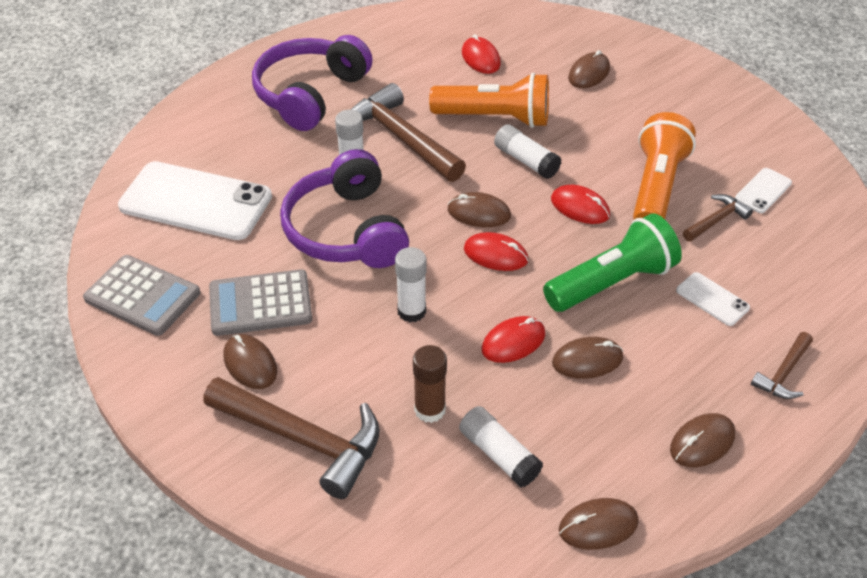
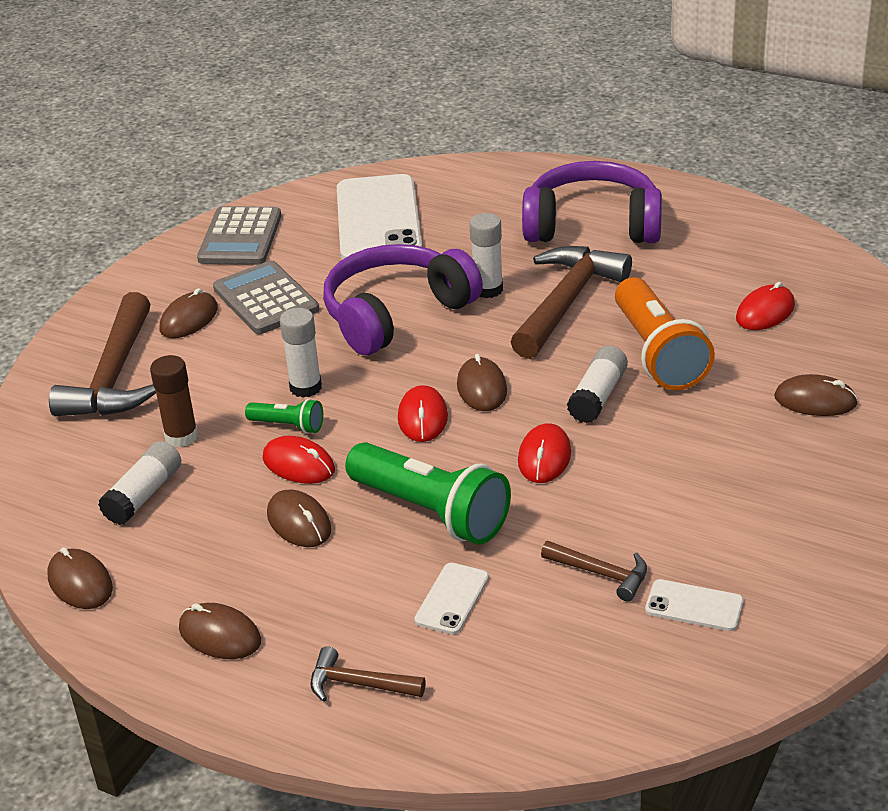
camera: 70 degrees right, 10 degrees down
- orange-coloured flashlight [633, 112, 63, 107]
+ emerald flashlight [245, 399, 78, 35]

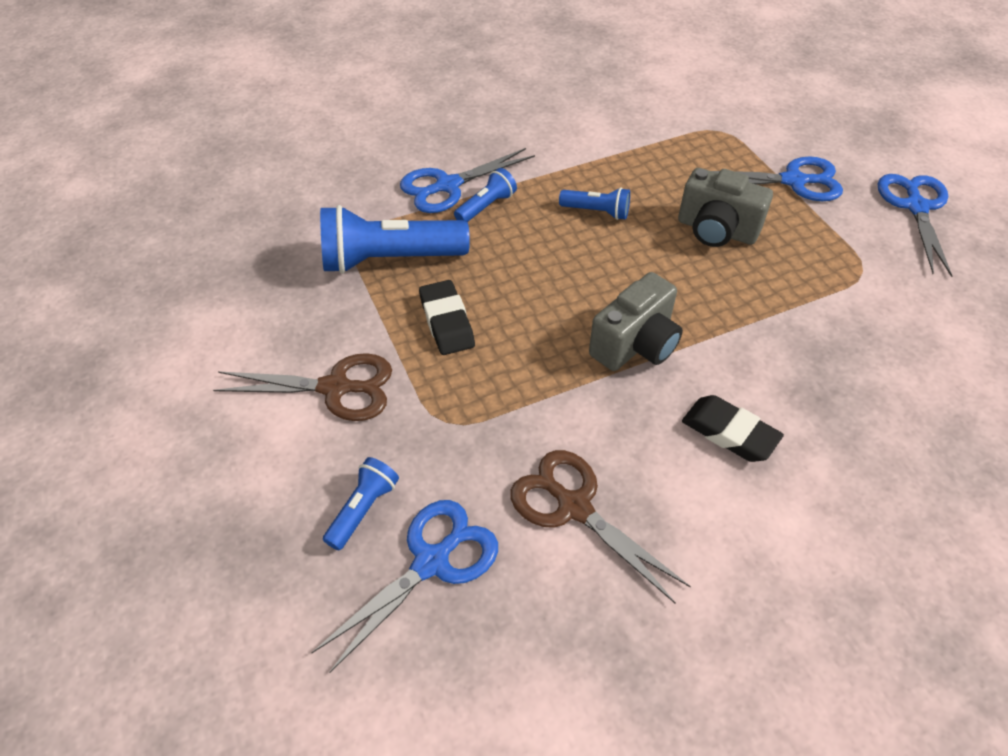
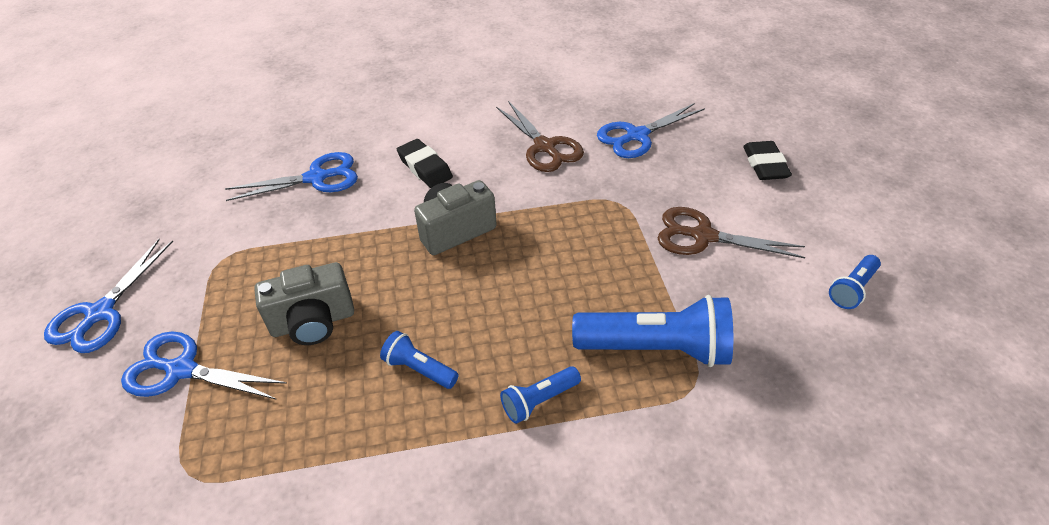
camera: 165 degrees left, 5 degrees down
~ royal blue shears [400, 148, 135, 65] to [225, 152, 133, 49]
~ gray photo camera [678, 168, 95, 79] = [254, 262, 100, 83] 120 degrees clockwise
~ jet-black pencil eraser [419, 280, 56, 75] to [743, 141, 49, 39]
~ royal blue flashlight [323, 457, 76, 93] to [829, 255, 52, 54]

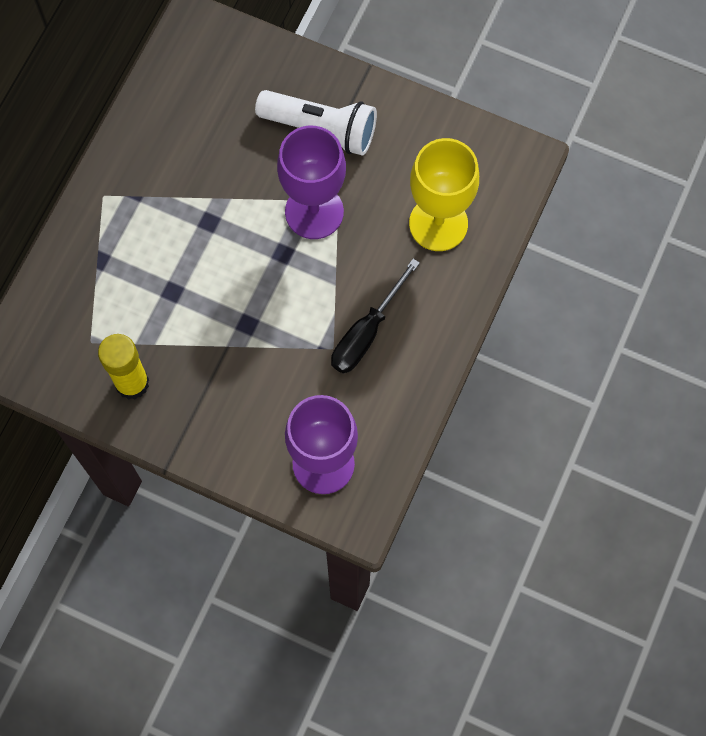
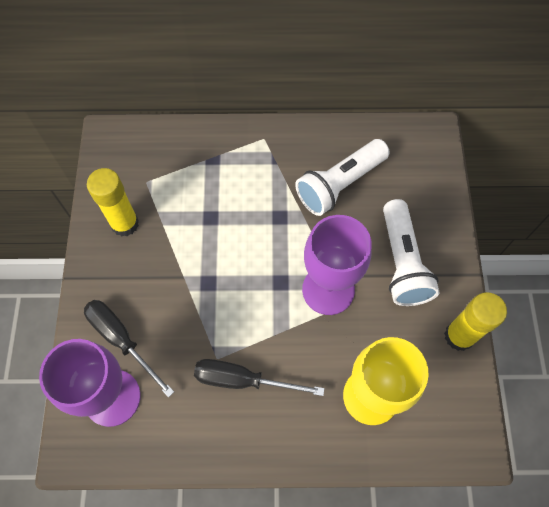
camera: 65 degrees right, 5 degrees down
+ white flashlight [295, 139, 94, 77]
+ yellow glue stick [444, 292, 63, 59]
+ jet-black flat screwdriver [84, 300, 90, 98]

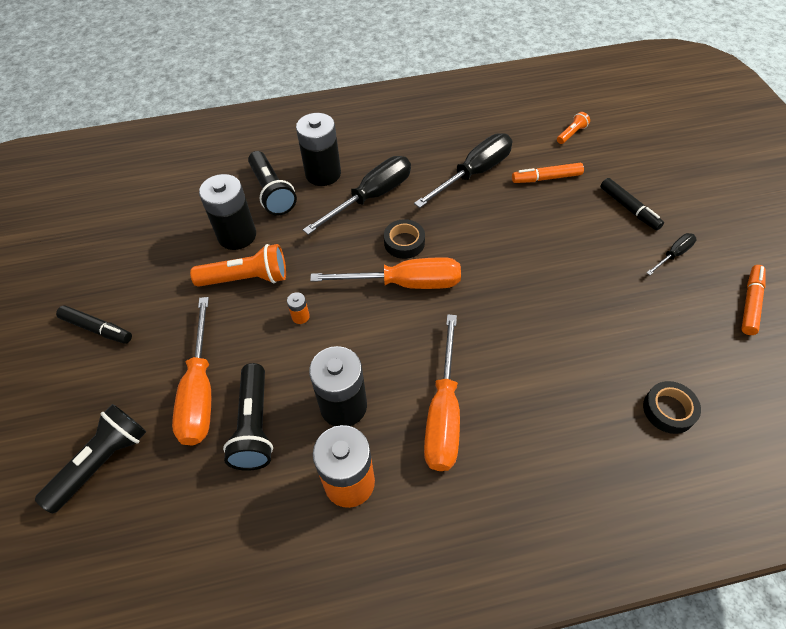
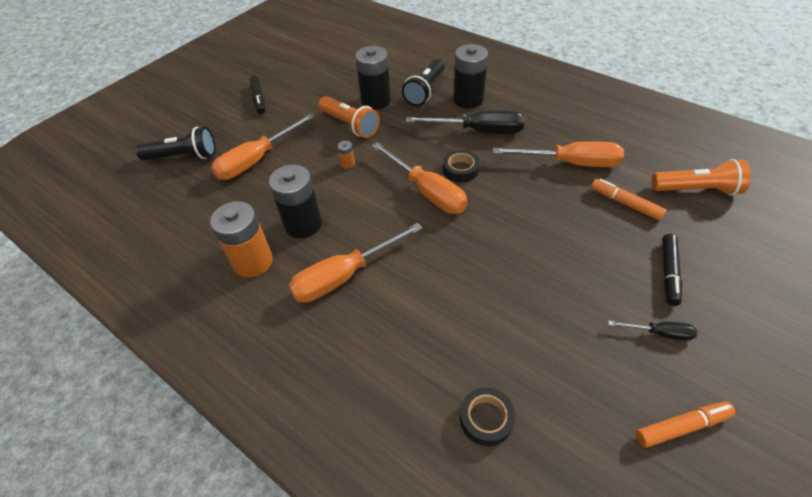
camera: 50 degrees right, 5 degrees down
~ orange-coloured flashlight [557, 112, 33, 32] = [651, 159, 100, 37] x1.92
~ jet-black flat screwdriver [414, 133, 98, 75] to orange-coloured flat screwdriver [493, 141, 131, 26]
- jet-black flashlight [223, 363, 50, 108]

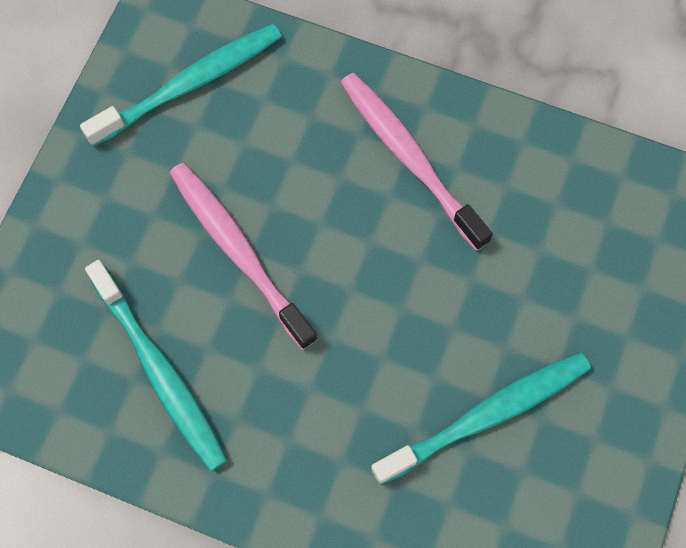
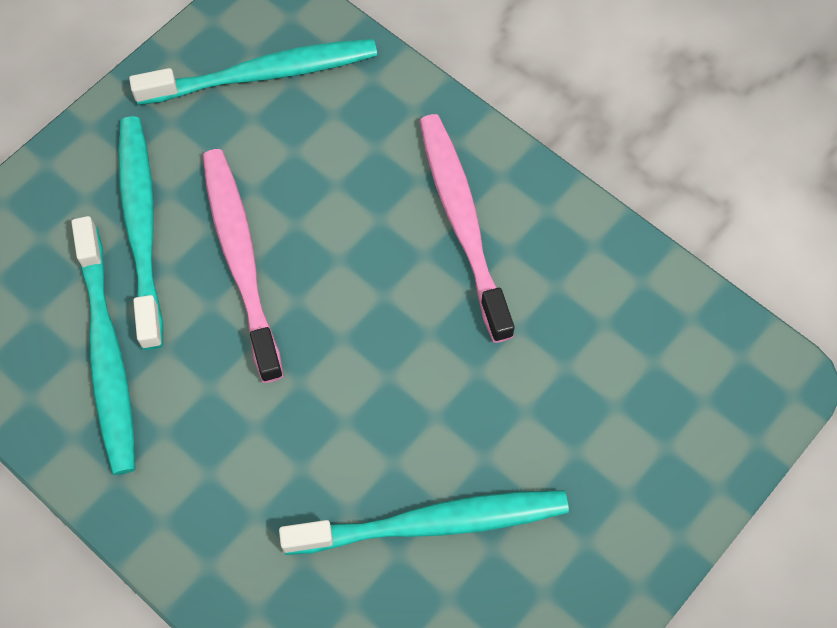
camera: 20 degrees right, 5 degrees down
+ turquoise toothbrush [118, 116, 45, 234]

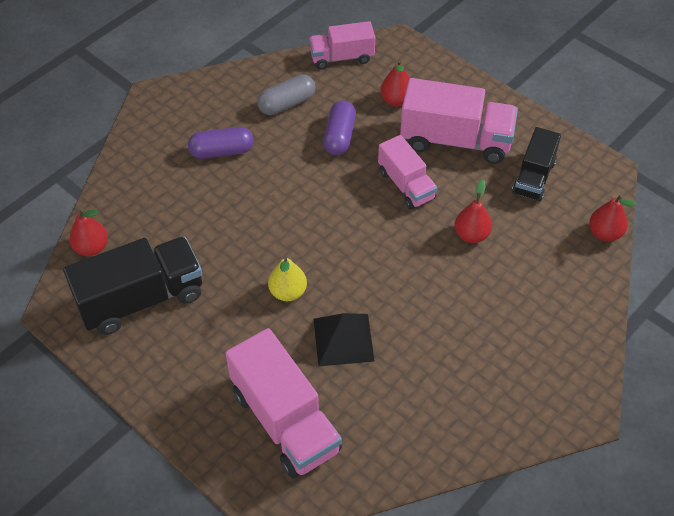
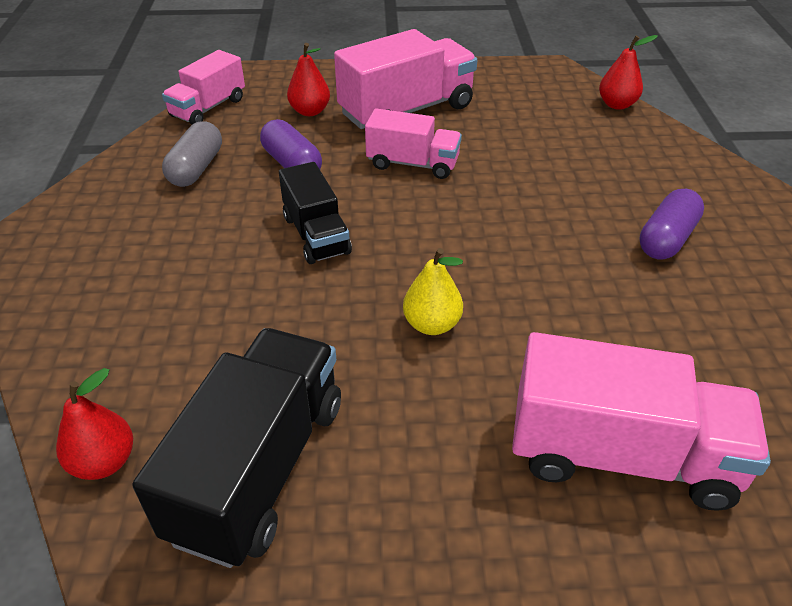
camera: 45 degrees left, 10 degrees down
~ purple pill [188, 127, 66, 32] to [639, 189, 65, 70]
~ jet-black lorry [512, 127, 49, 75] to [279, 162, 73, 102]
- crimson pear fruit [455, 179, 37, 64]
- jet-black pyramid shape [314, 313, 60, 53]

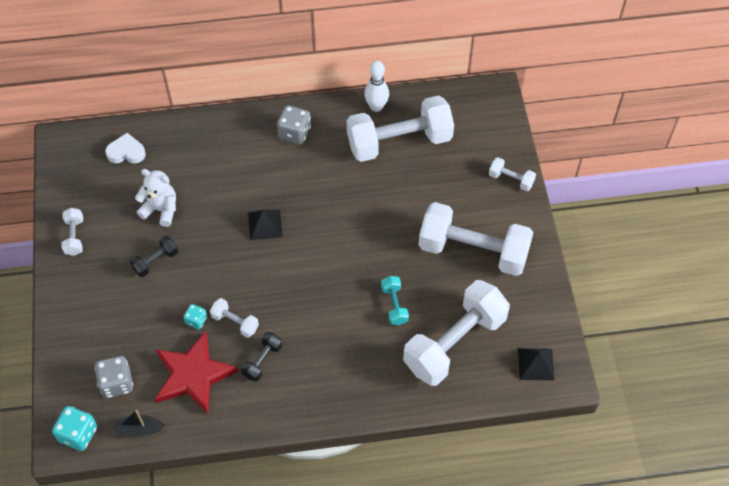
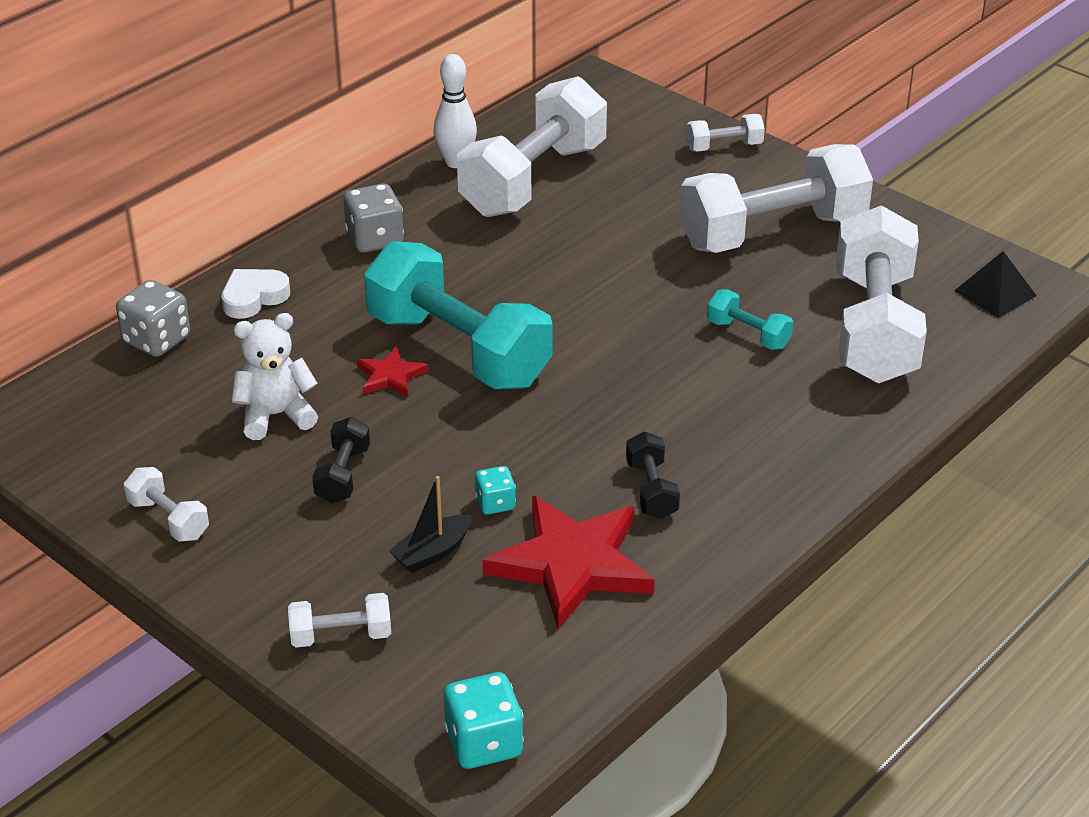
camera: 40 degrees left, 20 degrees down
~ white heart shape [105, 133, 41, 31] to [222, 269, 68, 50]
~ jet-black pyramid shape [248, 210, 35, 30] to turquoise free weight [364, 241, 189, 148]
~ white free weight [210, 298, 49, 40] to [288, 593, 103, 55]
~ gray die [94, 356, 39, 42] to [116, 280, 74, 77]
~ jet-black sailboat [114, 410, 51, 27] to [389, 476, 83, 97]
+ crimson star [357, 346, 71, 51]

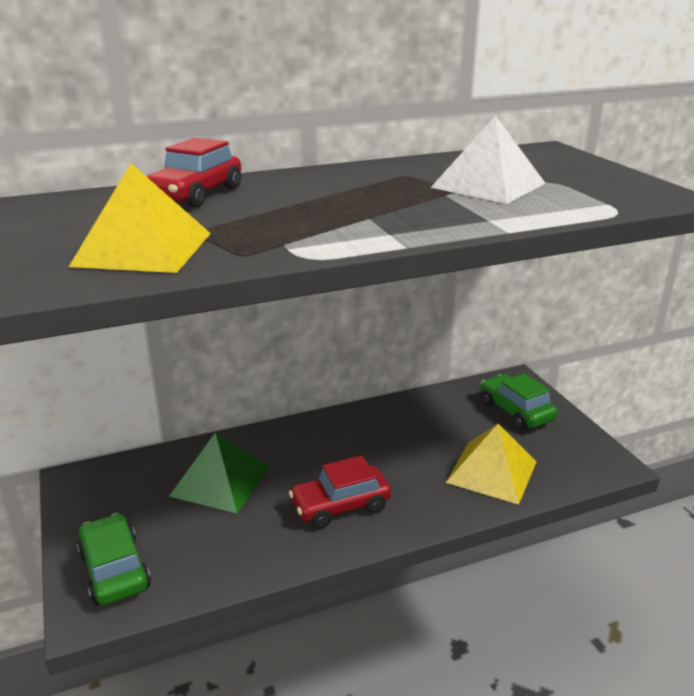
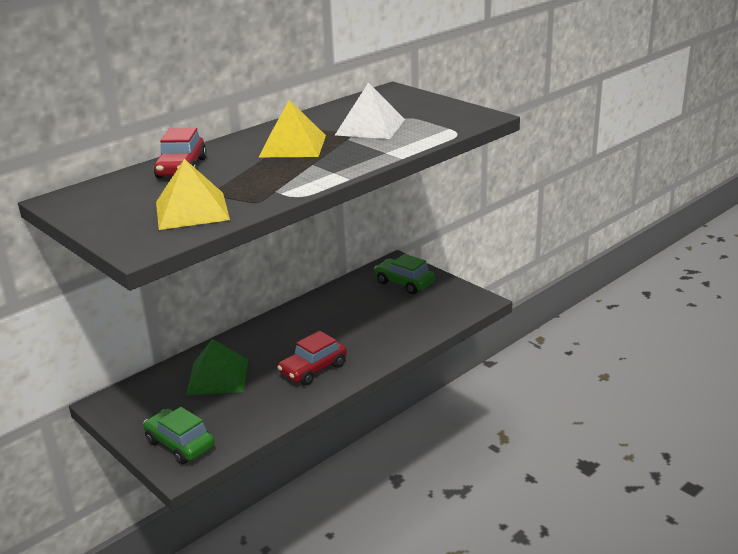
camera: 20 degrees left, 0 degrees up
~ yellow pyramid shape [446, 424, 91, 81] to [259, 100, 67, 57]

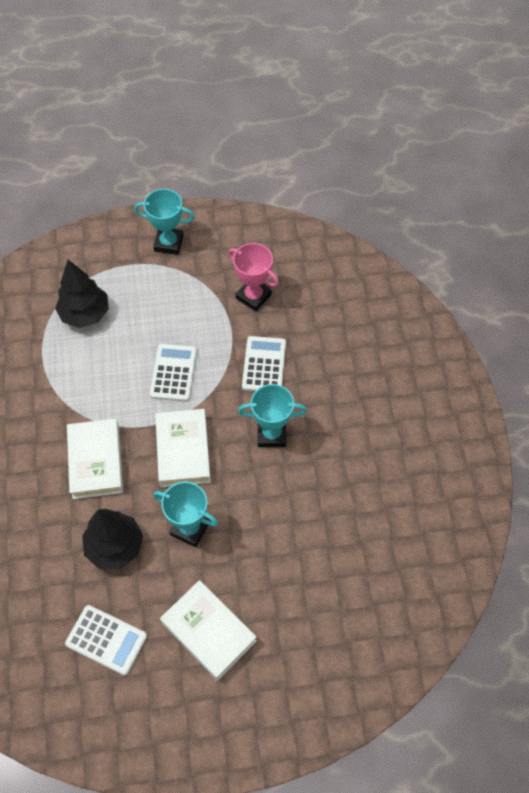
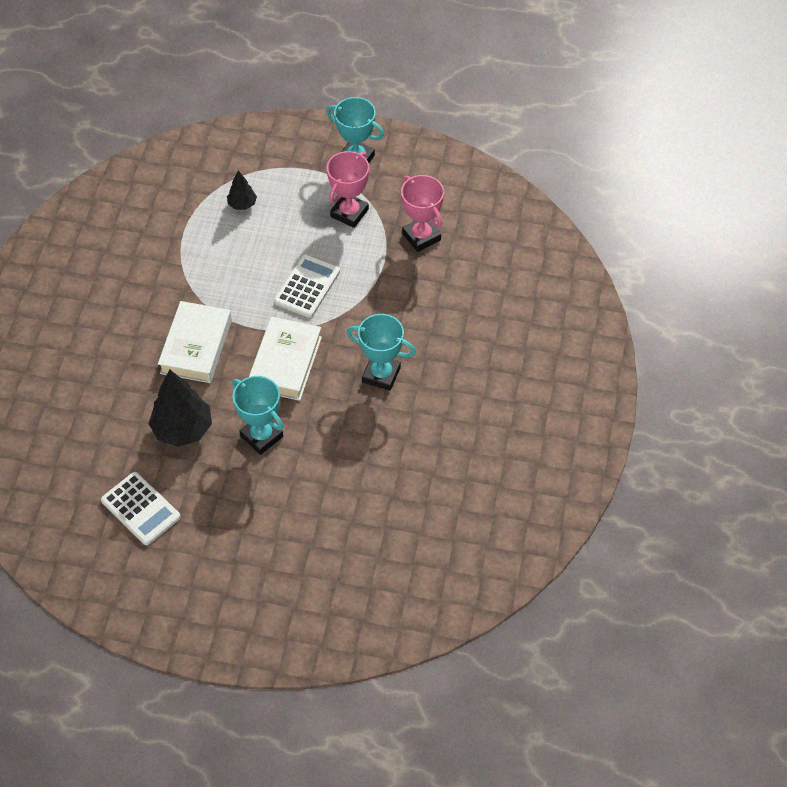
camera: 20 degrees right, 5 degrees down
~ jet-black tree [55, 260, 54, 68] = [227, 170, 30, 40] x0.53
- white calculator [242, 336, 44, 55]
- white hardcover [160, 580, 97, 101]
+ rosy prize cup [327, 151, 42, 77]

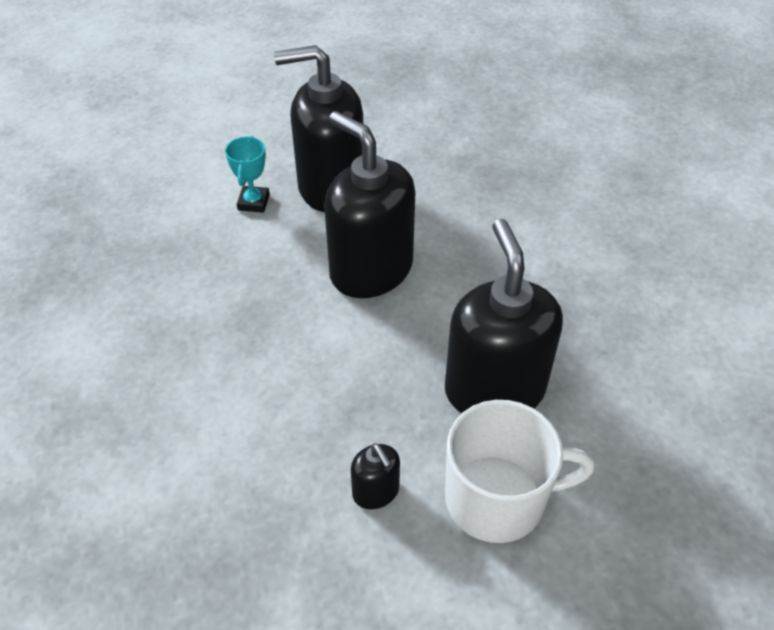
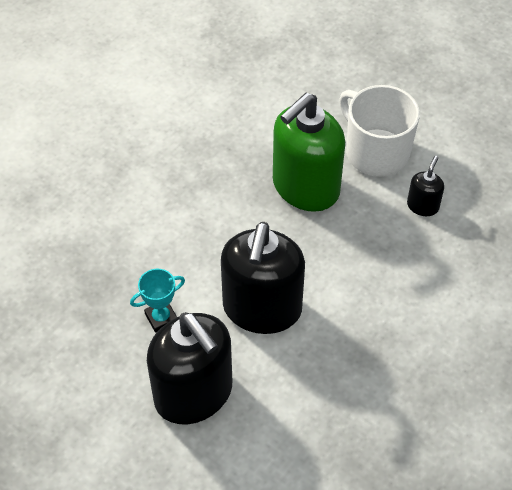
camera: 125 degrees left, 5 degrees up
~ turquoise prize cup [225, 136, 45, 77] to [130, 269, 55, 64]
~ jet-black soap dispenser [445, 219, 118, 194] to emerald soap dispenser [273, 93, 72, 119]

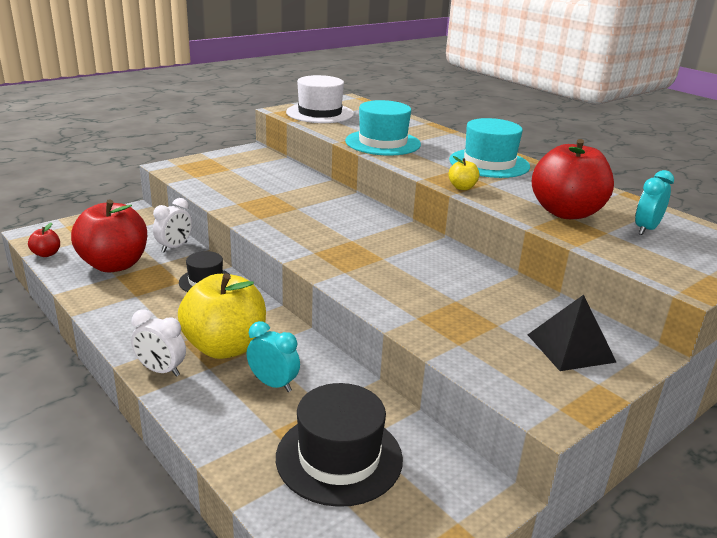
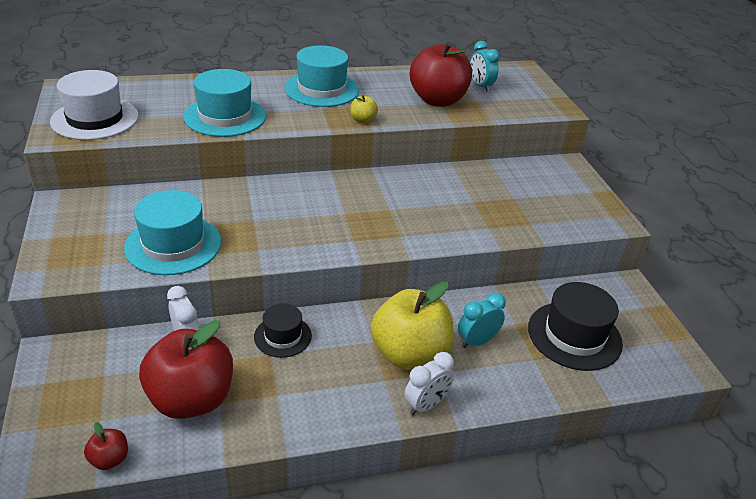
camera: 65 degrees left, 10 degrees up
- jet-black pyramid shape [528, 295, 89, 76]
+ turquoise top hat [124, 190, 98, 85]

